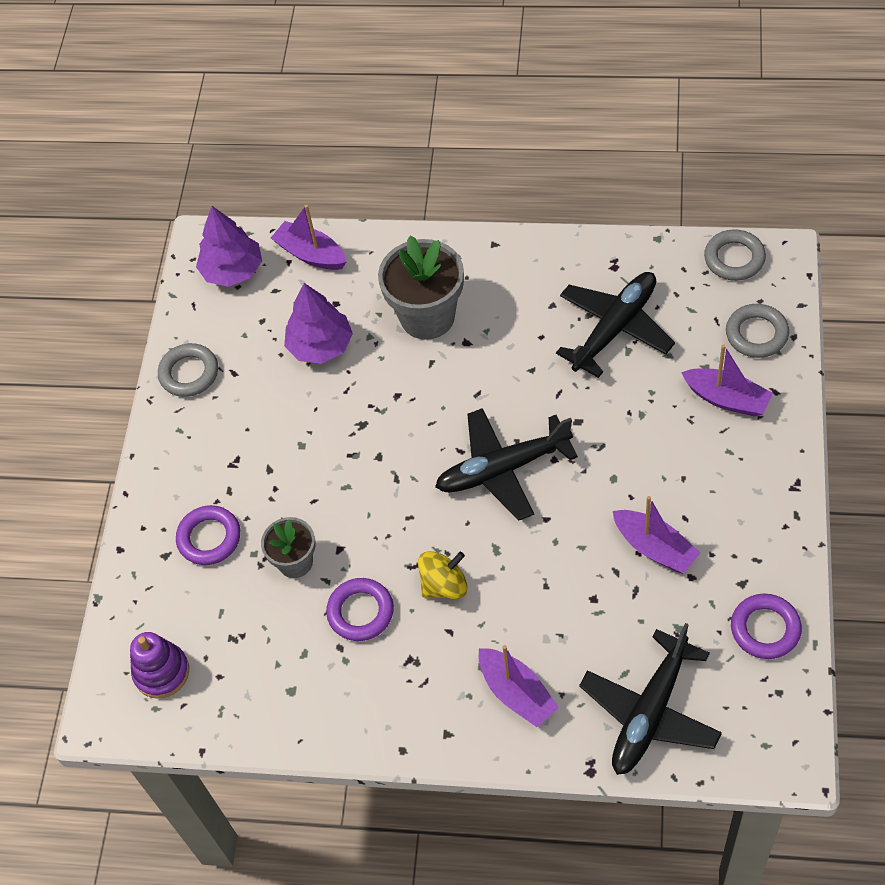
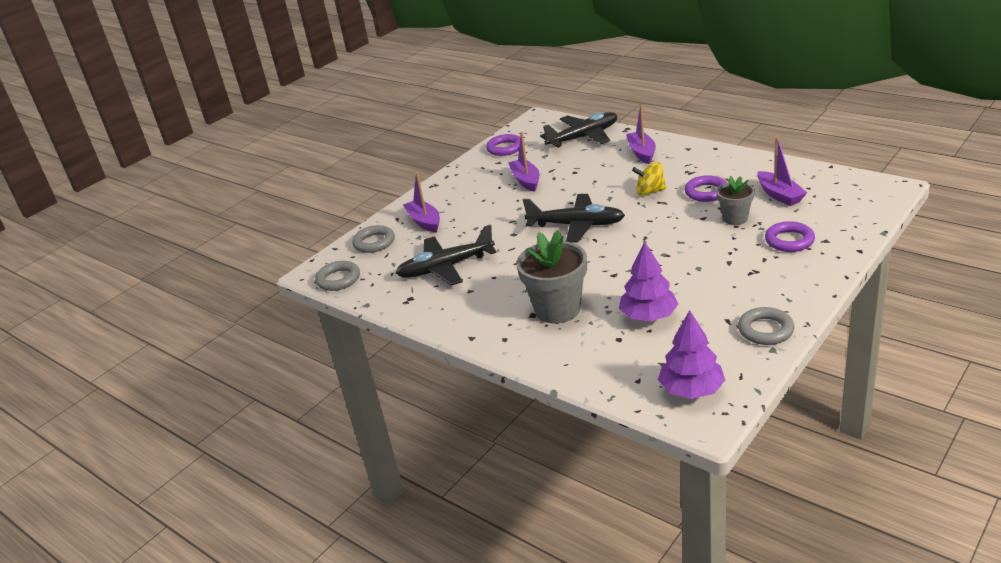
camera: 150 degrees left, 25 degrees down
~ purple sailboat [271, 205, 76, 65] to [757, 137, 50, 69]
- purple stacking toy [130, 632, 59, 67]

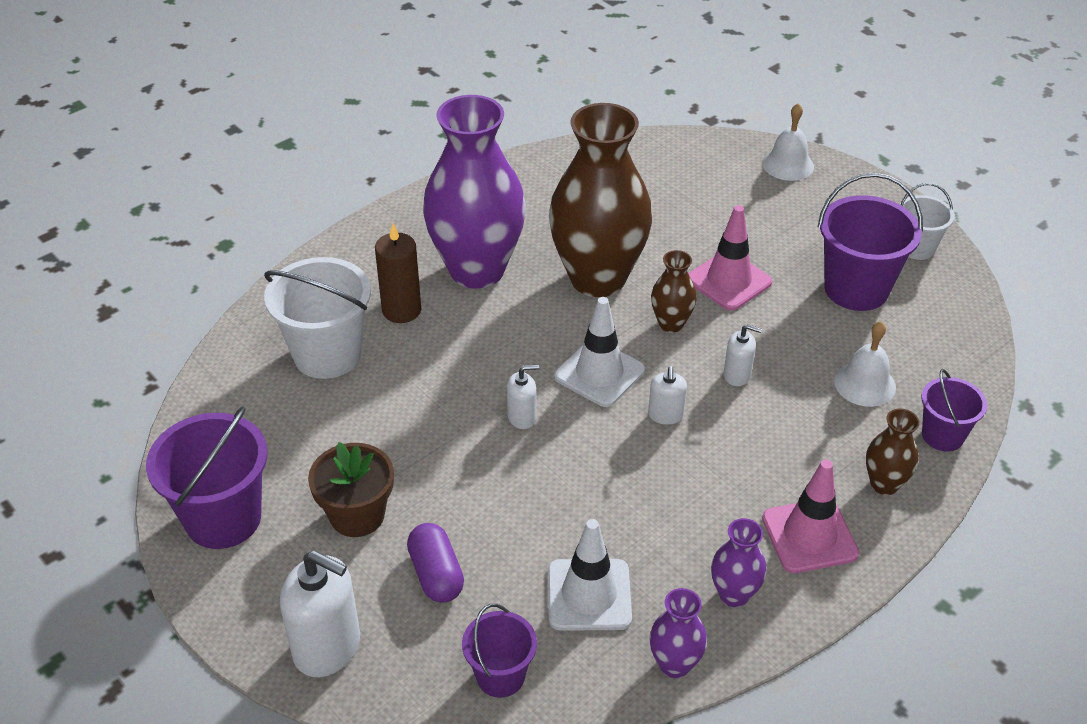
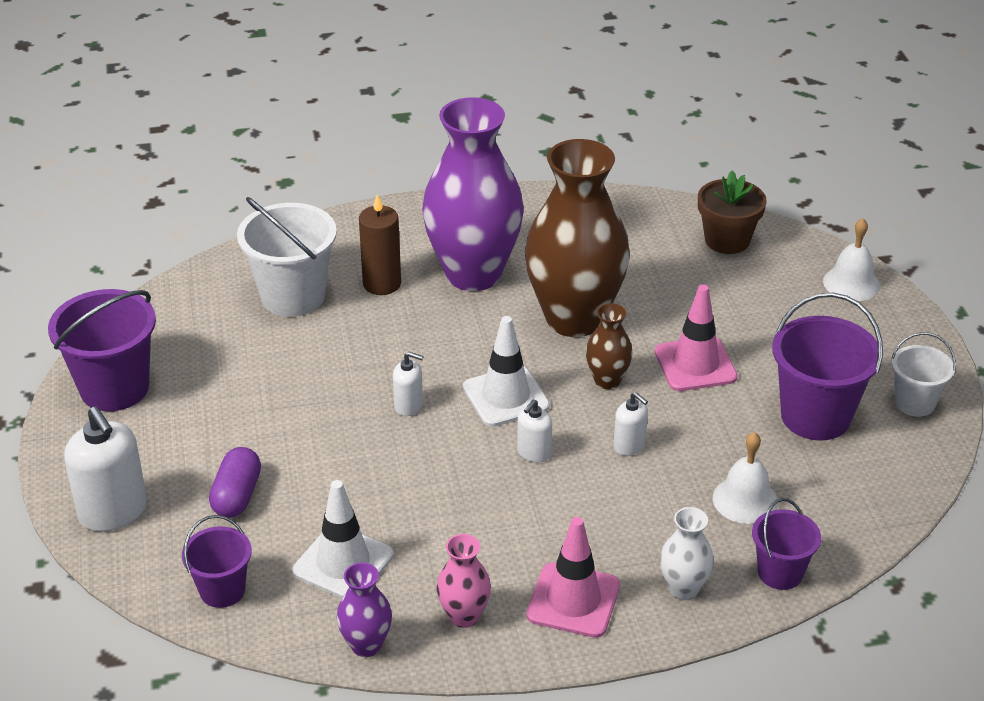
camera: 30 degrees right, 5 degrees down
~ dark brown vase [866, 408, 54, 87] to white vase [660, 507, 54, 93]
~ dark brown flower pot [308, 442, 86, 95] to [698, 171, 69, 83]
~ purple vase [711, 518, 56, 89] to rosy vase [436, 534, 55, 94]

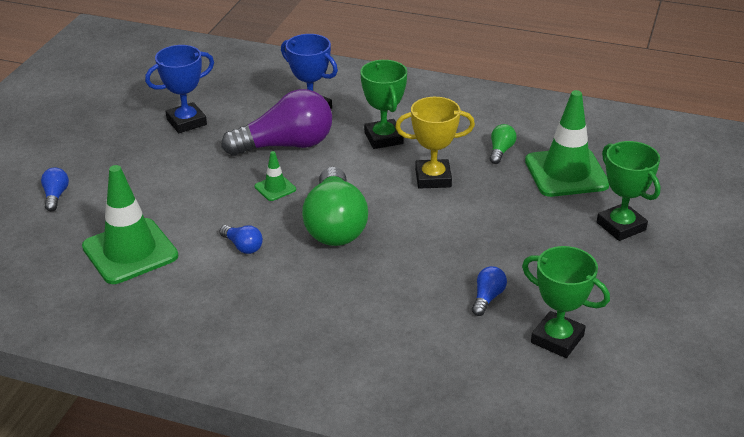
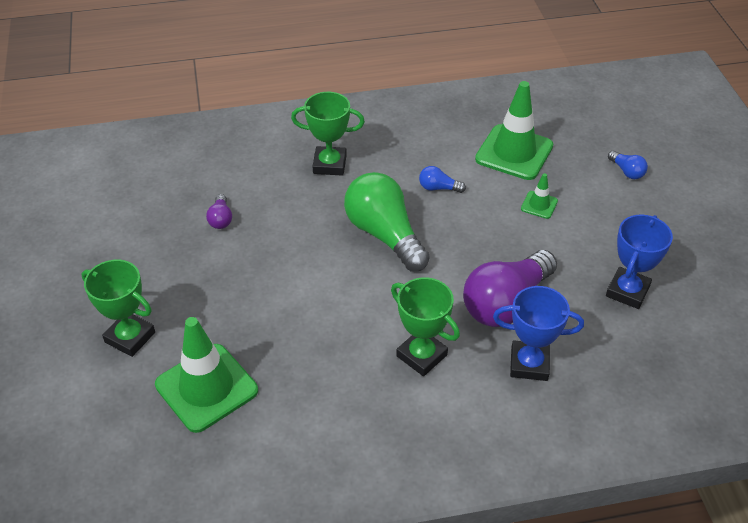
camera: 150 degrees right, 10 degrees up
- yellow prize cup [395, 97, 80, 92]
- emerald lightbulb [489, 124, 28, 40]
~ emerald traffic cone [255, 151, 41, 50] to [521, 173, 37, 46]
~ emerald prize cup [522, 246, 88, 112] to [291, 92, 74, 84]
~ royal blue lightbulb [472, 266, 35, 50] to purple lightbulb [206, 194, 26, 35]

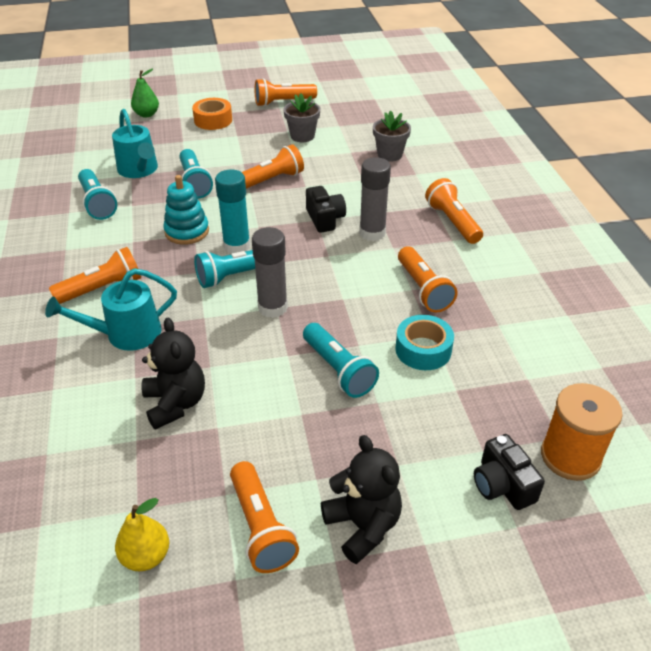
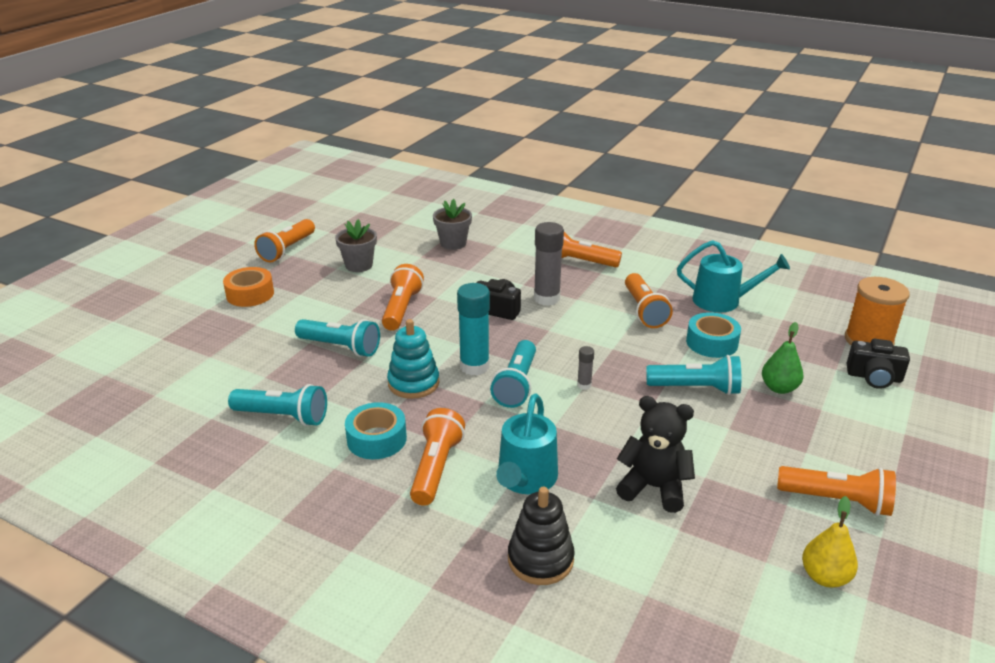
camera: 50 degrees left, 10 degrees down
~ emerald pear fruit [131, 69, 28, 49] to [762, 322, 42, 72]
~ turquoise watering can [112, 109, 46, 69] to [677, 240, 113, 73]
~ gray glue stick [252, 227, 36, 91] = [577, 346, 17, 44] x0.47
~ orange-coloured flashlight [398, 246, 60, 67] = [625, 273, 48, 55] 60 degrees clockwise
- jet-black stuffed bear [321, 435, 81, 129]
+ turquoise roll of tape [345, 402, 62, 57]
+ jet-black stacking toy [508, 487, 67, 98]

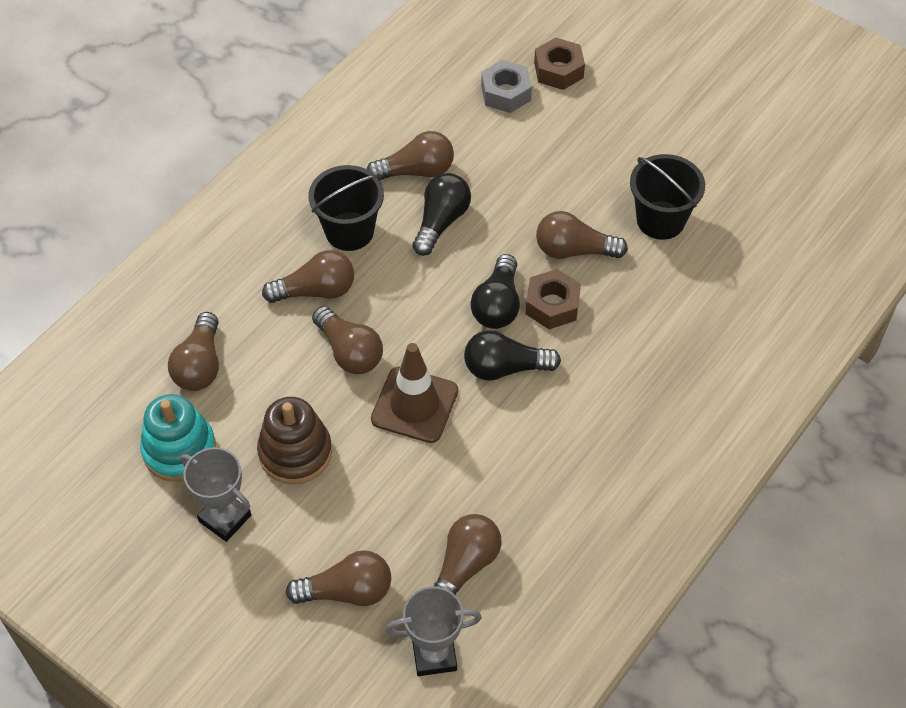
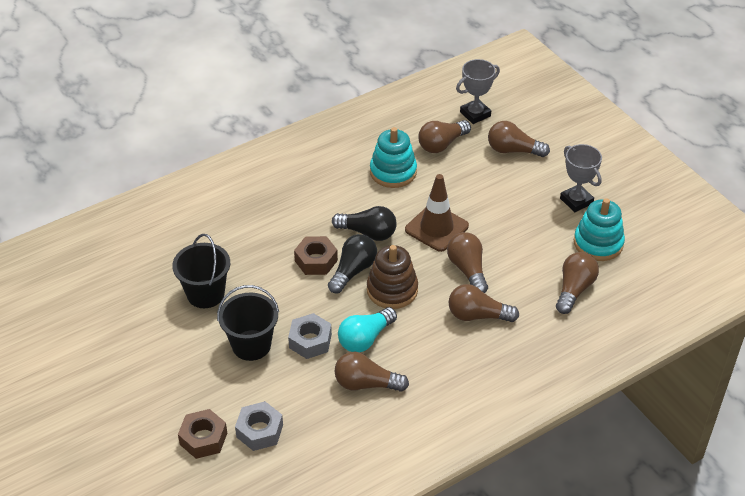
camera: 160 degrees left, 10 degrees down
~ jet-black sand bucket [309, 165, 75, 86] to [217, 285, 62, 76]
~ jet-black lightbulb [412, 173, 59, 83] to turquoise lightbulb [338, 307, 59, 45]
- dark brown lightbulb [536, 211, 92, 48]
~ dark brown stacking toy [257, 397, 75, 87] to [367, 245, 51, 64]
~ gray prize cup [385, 586, 97, 90] = [456, 59, 44, 65] 45 degrees counterclockwise
+ turquoise stacking toy [370, 127, 47, 61]
+ gray hex nut [288, 313, 44, 46]

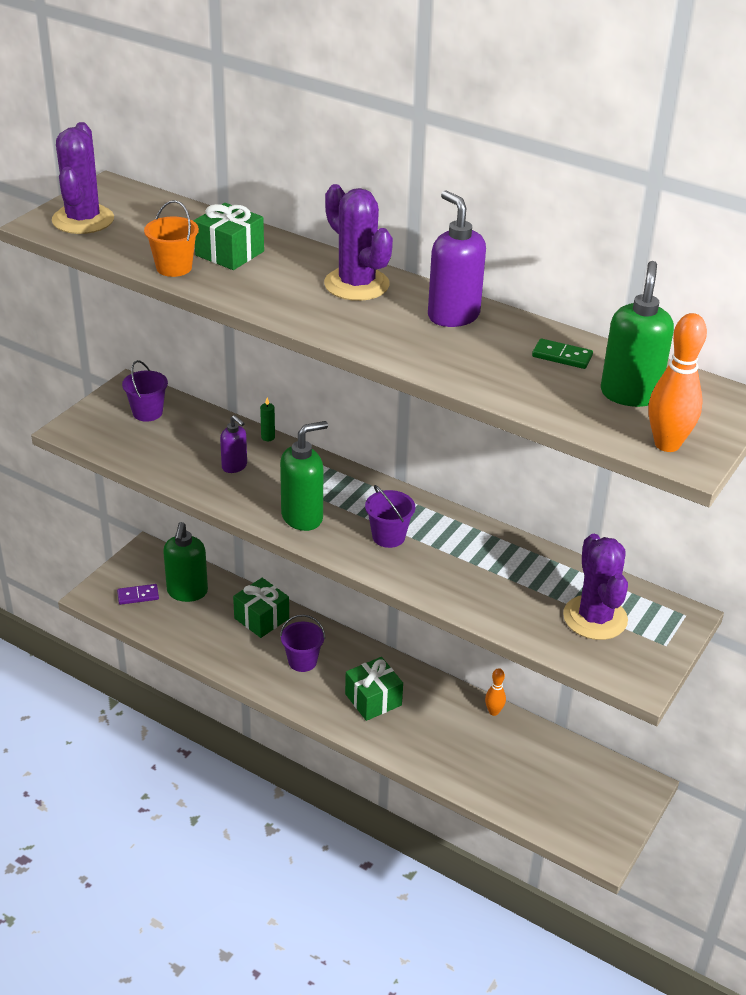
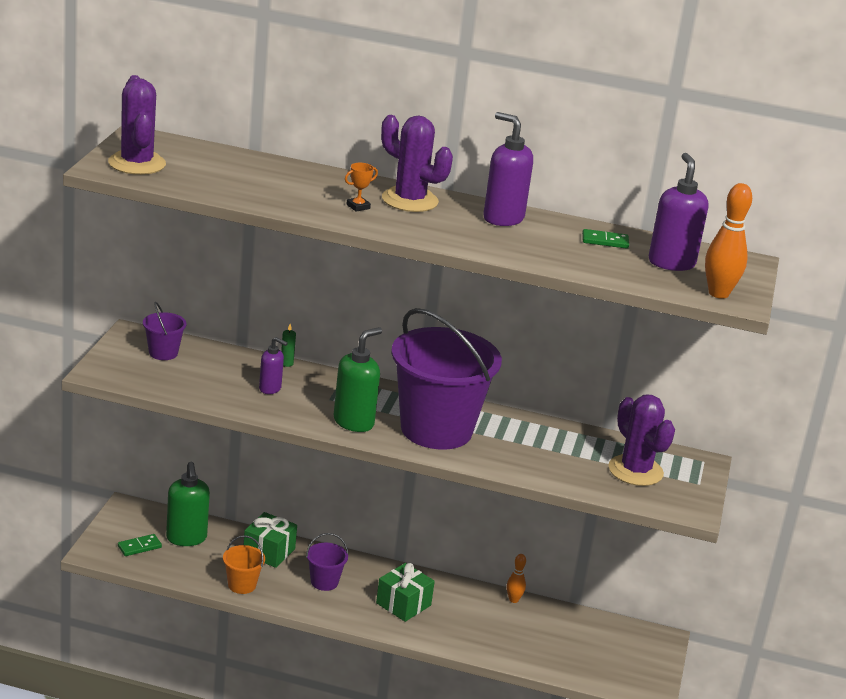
camera: 20 degrees left, 10 degrees down
~ orange-coloured sand bucket [144, 200, 55, 77] to [223, 535, 42, 59]
- emerald wrapped gift [193, 203, 71, 67]
~ emerald soap dispenser [601, 261, 73, 146] to purple soap dispenser [649, 153, 59, 118]
~ purple sand bucket [365, 485, 50, 63] = [391, 308, 111, 142] x2.42
~ purple domino [117, 584, 42, 21] to emerald domino [118, 534, 44, 22]
+ orange-coloured prize cup [345, 163, 33, 48]

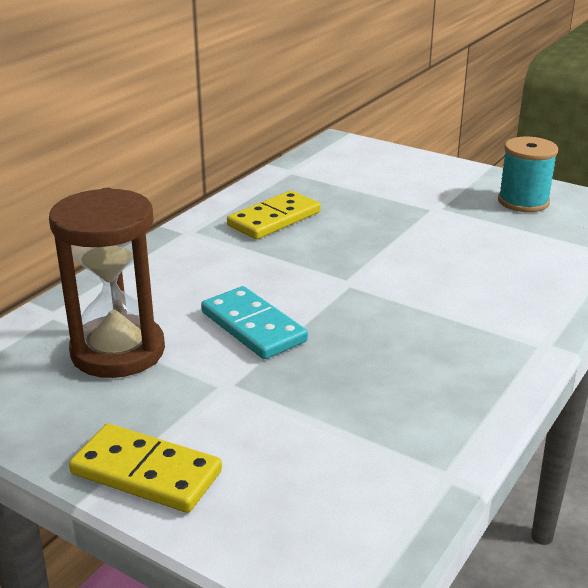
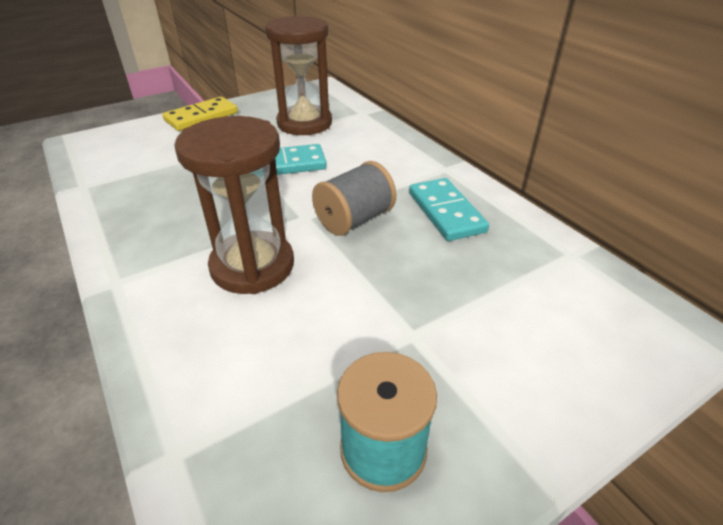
camera: 115 degrees right, 10 degrees up
~ yellow domino [227, 191, 93, 48] to turquoise domino [409, 178, 80, 63]
+ dark brown sand timer [175, 116, 119, 178]
+ gray spool [312, 161, 84, 75]

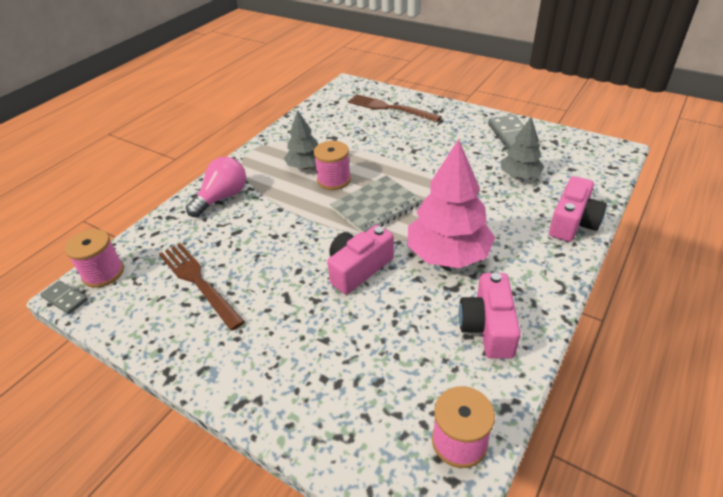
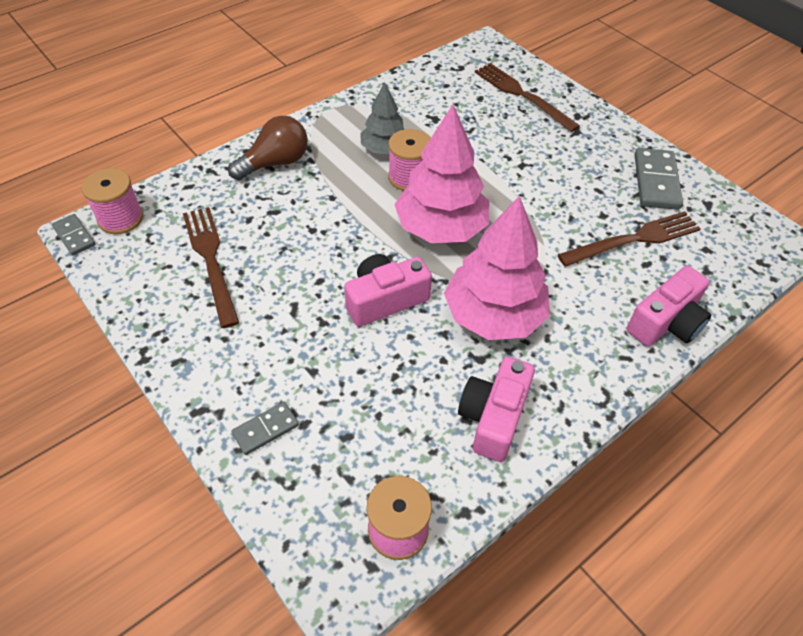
camera: 15 degrees right, 10 degrees up
~ gray tree [500, 117, 44, 62] to dark brown fork [558, 211, 143, 56]
~ rosy lightbulb [186, 157, 60, 60] to dark brown lightbulb [228, 116, 80, 64]
~ gray exercise book [330, 175, 92, 58] to rosy tree [394, 104, 95, 139]
+ gray domino [232, 402, 67, 53]

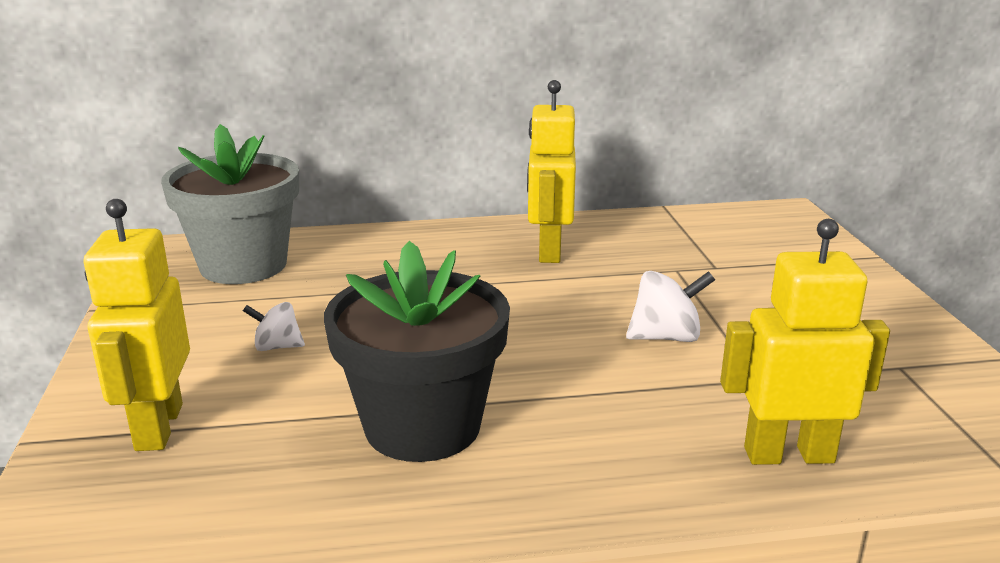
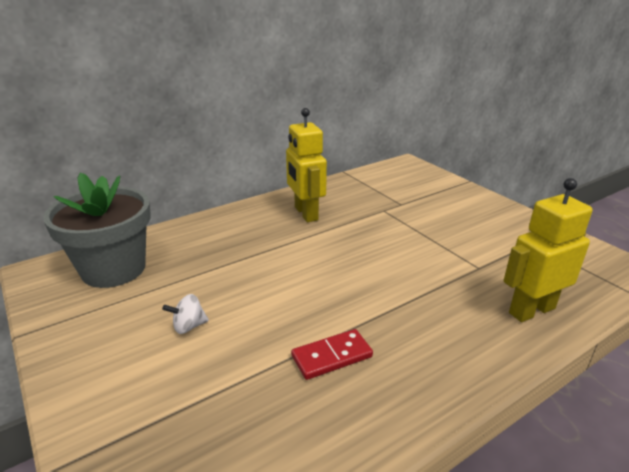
camera: 25 degrees left, 5 degrees up
- yellow robot figure [84, 199, 106, 252]
~ jet-black flower pot [324, 241, 186, 221] to crimson domino [291, 329, 82, 51]
- white whirligig [626, 271, 89, 71]

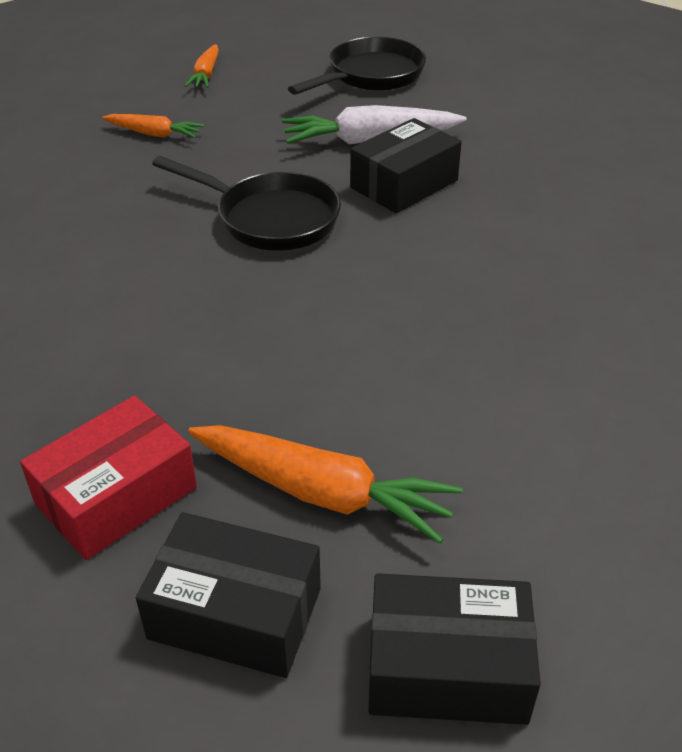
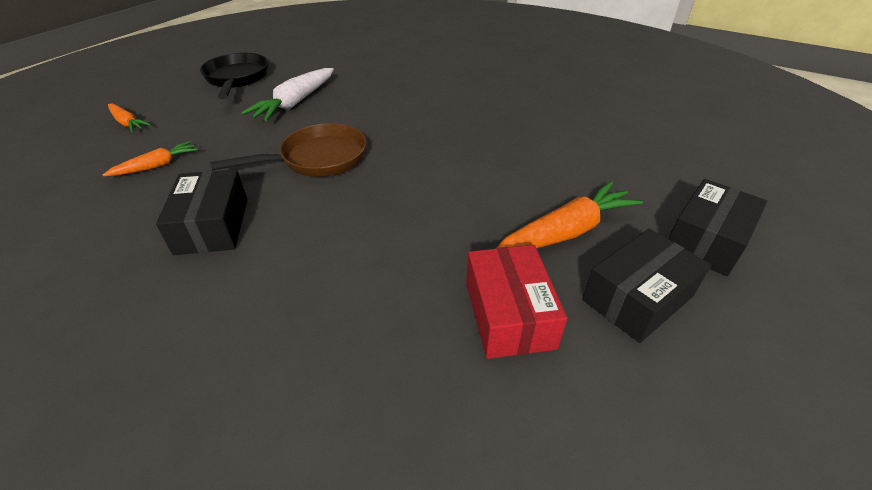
camera: 55 degrees left, 0 degrees up
~ jet-black parcel [350, 118, 112, 95] to [156, 169, 92, 86]
~ jet-black frying pan [152, 156, 189, 95] to dark brown frying pan [210, 123, 157, 54]

